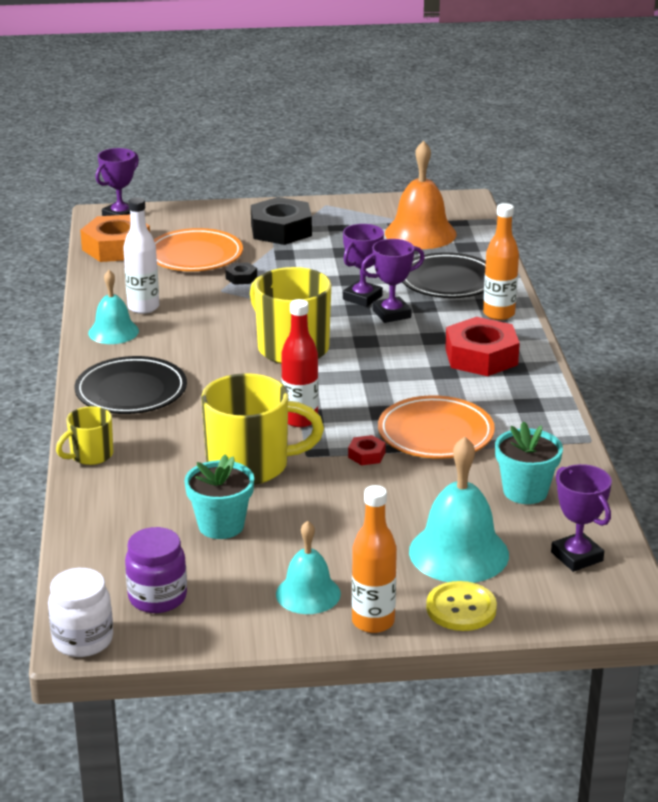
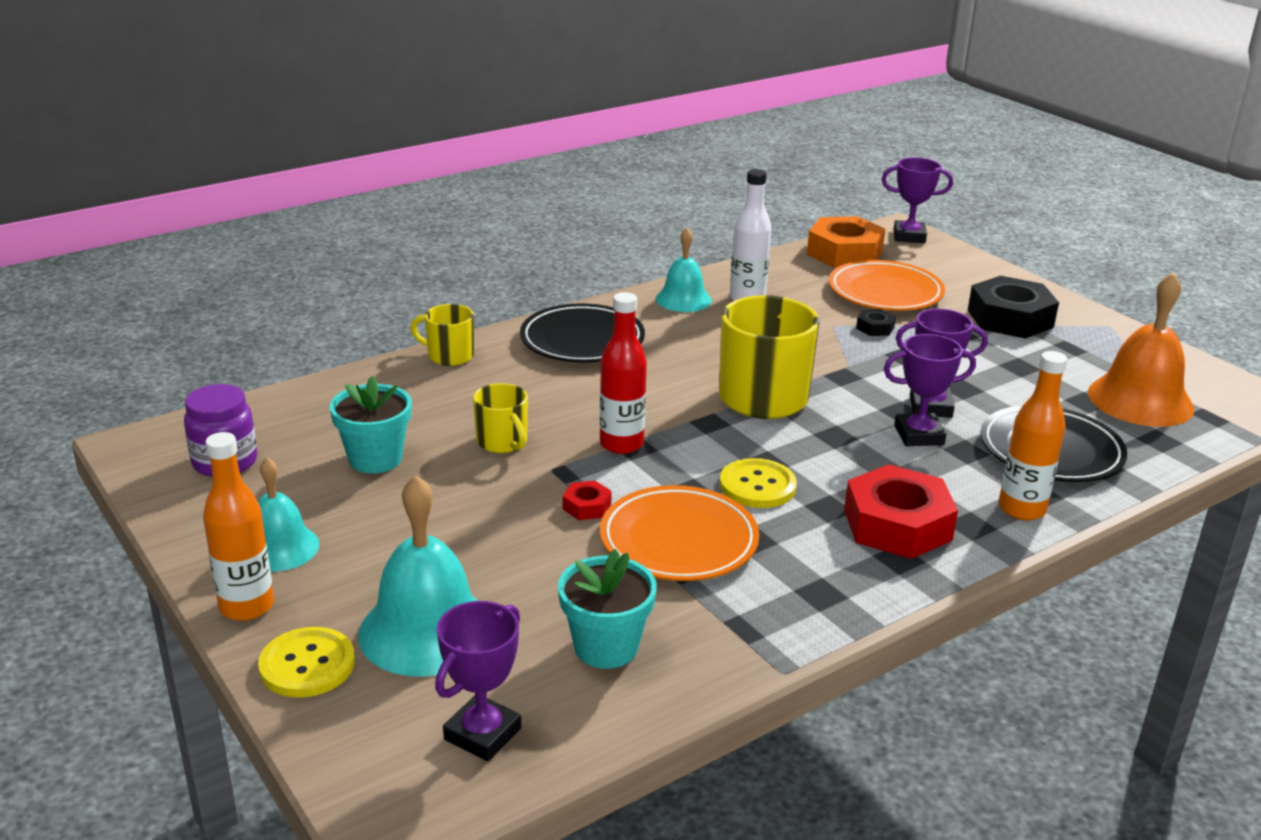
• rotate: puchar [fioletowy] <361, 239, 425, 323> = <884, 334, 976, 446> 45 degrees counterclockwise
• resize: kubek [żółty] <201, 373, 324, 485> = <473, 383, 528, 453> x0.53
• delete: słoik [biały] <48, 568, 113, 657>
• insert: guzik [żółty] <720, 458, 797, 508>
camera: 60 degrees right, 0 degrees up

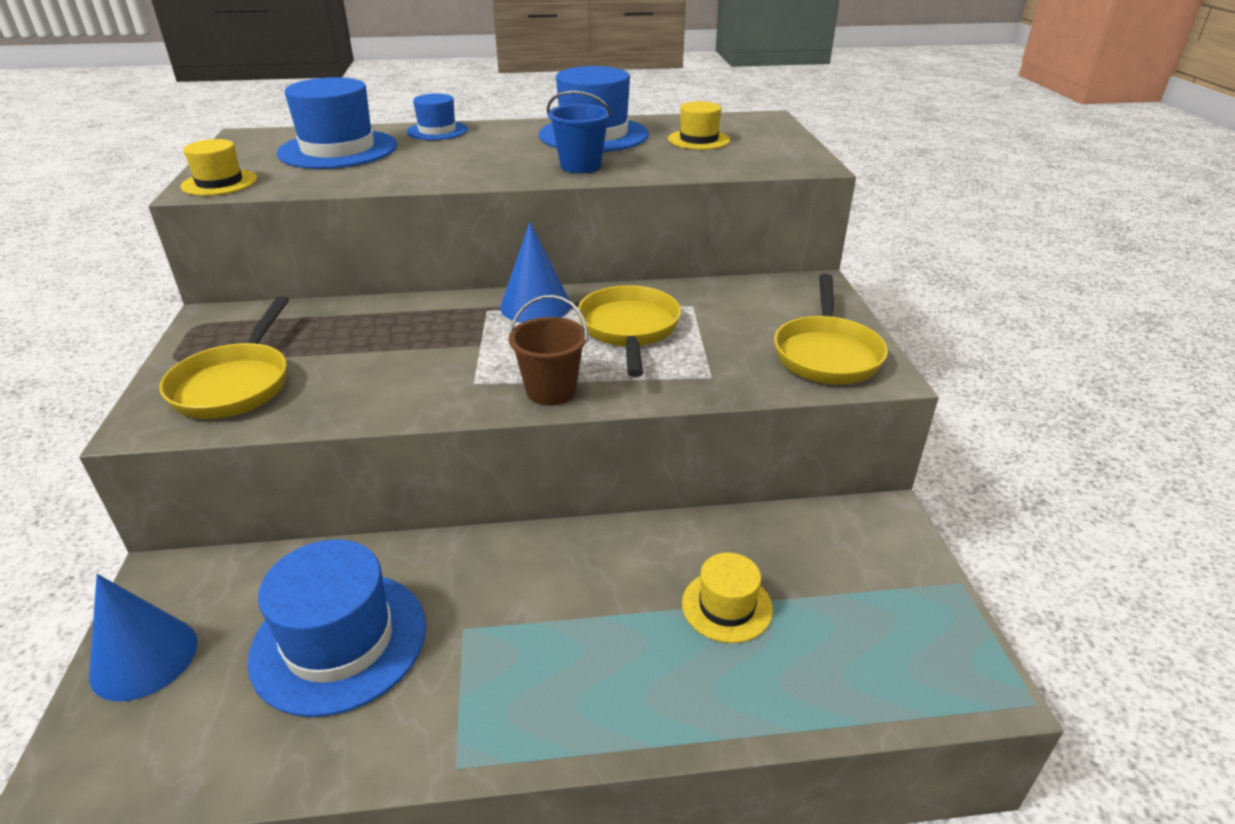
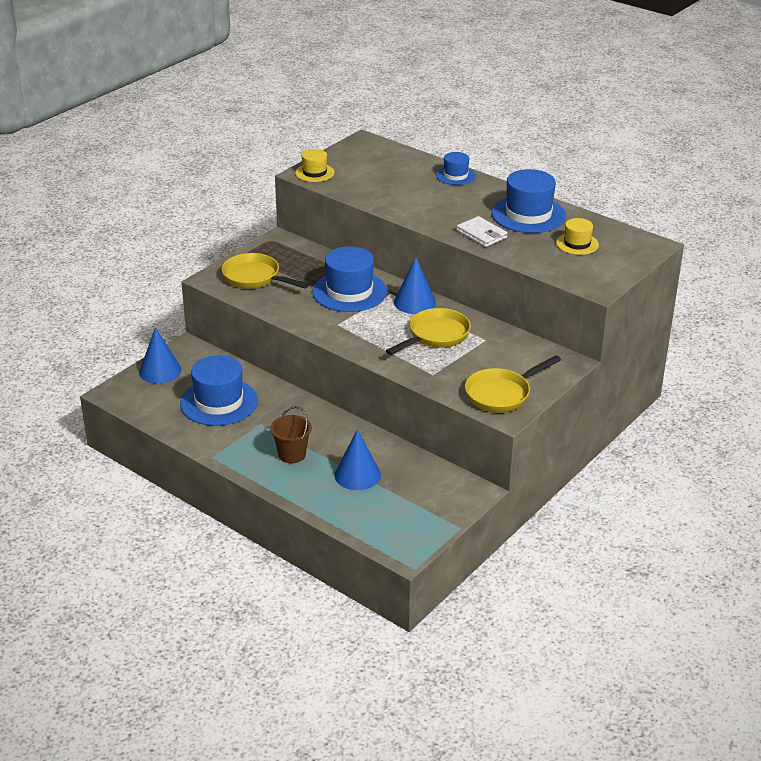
• move: kapelusz [niebieski] <277, 77, 397, 169> to <312, 246, 387, 312>
• replace: wiadro [niebieski] <547, 91, 612, 173> to portfel [biały] <457, 216, 508, 247>
• move: wiadro [brązowy] <509, 295, 588, 406> to <270, 406, 312, 463>
• rotate: patelnia [żółty] <159, 296, 289, 419> = <221, 253, 309, 289> 75 degrees clockwise
• replace: kapelusz [żółty] <682, 553, 773, 643> to stożek [niebieski] <335, 429, 381, 490>
camera: 45 degrees right, 0 degrees up

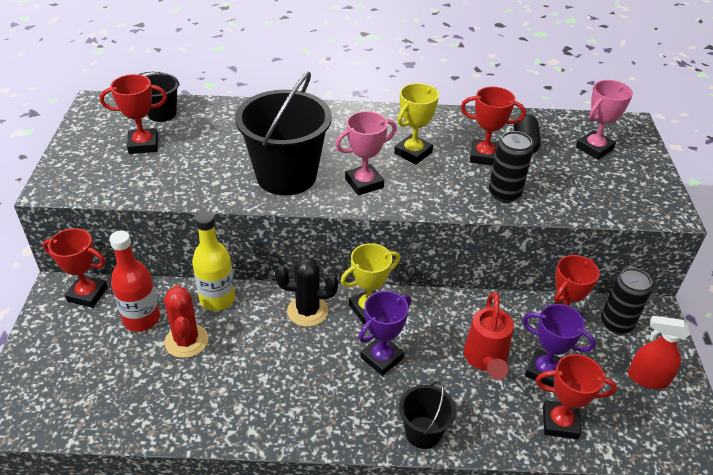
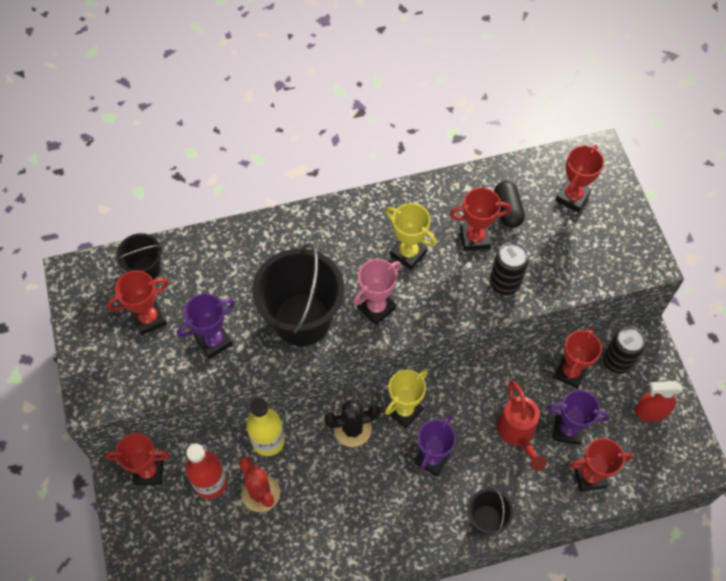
• recolor: puchar [różowy] <576, 80, 633, 160> to puchar [czerwony] <555, 145, 604, 213>
• rotate: puchar [żółty] <394, 83, 439, 165> = <386, 203, 437, 270> 75 degrees counterclockwise
• insert: puchar [fioletowy] <177, 294, 235, 359>
camera: 15 degrees left, 20 degrees up

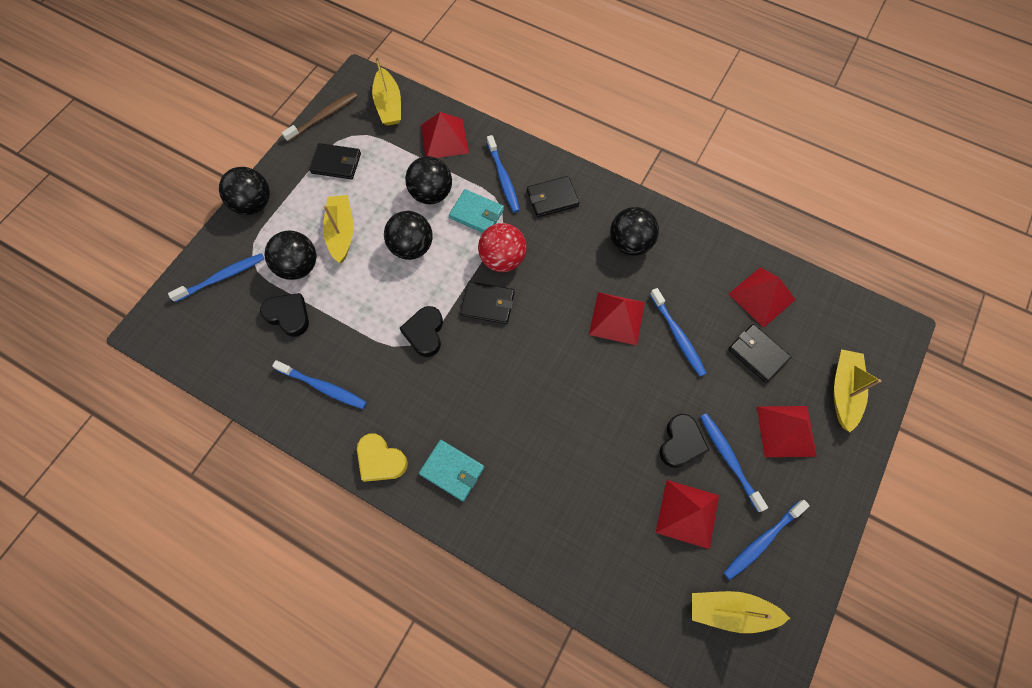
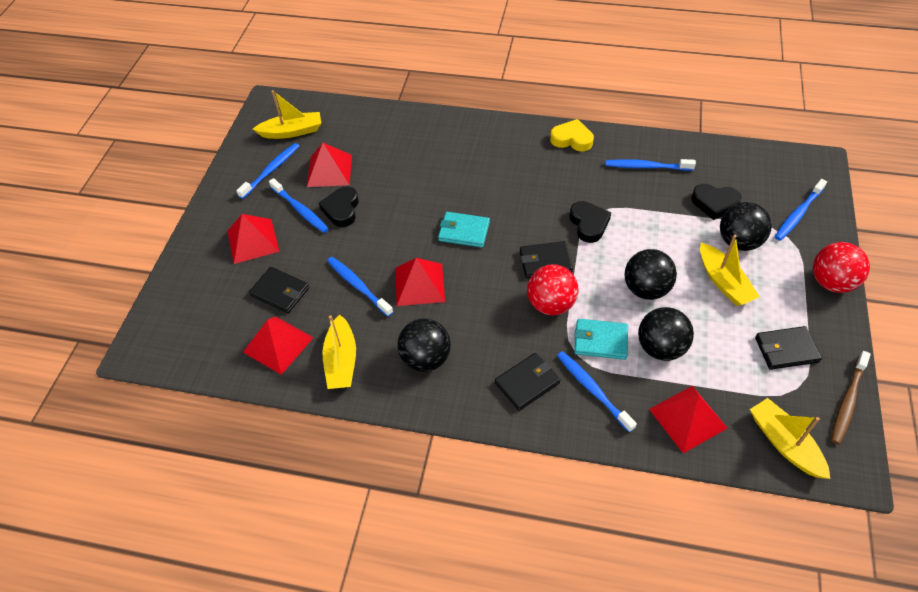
• recolor: piłka [czarny] <219, 167, 270, 215> to piłka [czerwony] <813, 242, 870, 293>
• move: łódka [żółty] <834, 349, 881, 432> to <322, 314, 356, 389>
• move: portfel [turkusowy] <419, 440, 484, 501> to <438, 212, 490, 248>
camera: 165 degrees right, 15 degrees down

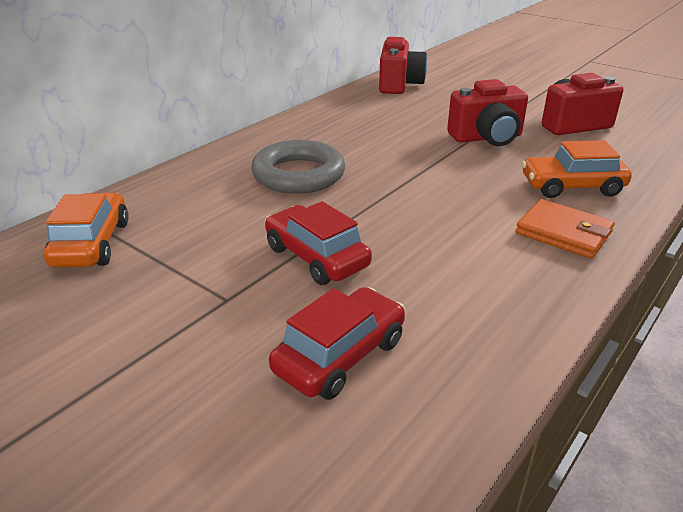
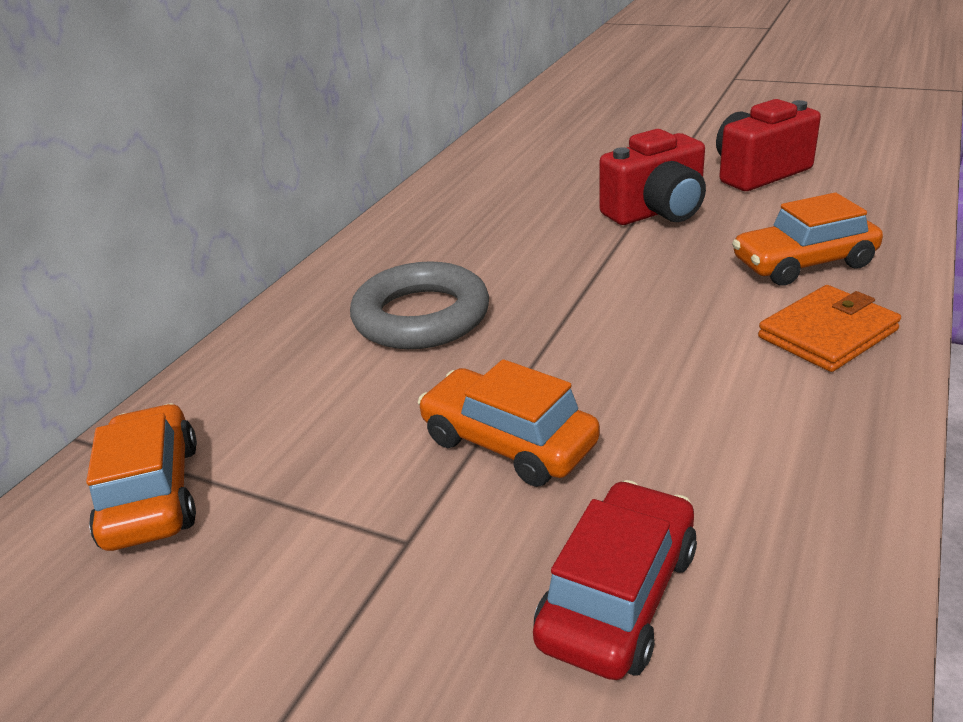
• delete: aparat fotograficzny [czerwony] <379, 37, 427, 94>
• rotate: portfel [pomarańczowy] <516, 199, 615, 259> = <758, 285, 901, 372> 60 degrees counterclockwise
• recolor: samochód [czerwony] <265, 201, 372, 285> to samochód [pomarańczowy] <418, 359, 600, 487>
camera: 10 degrees left, 0 degrees up

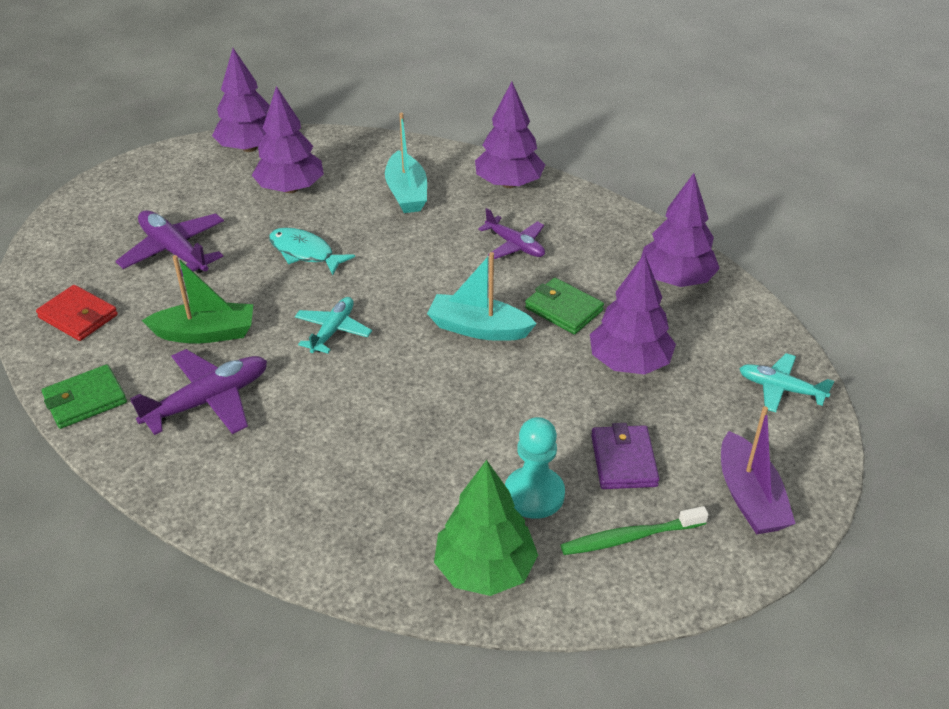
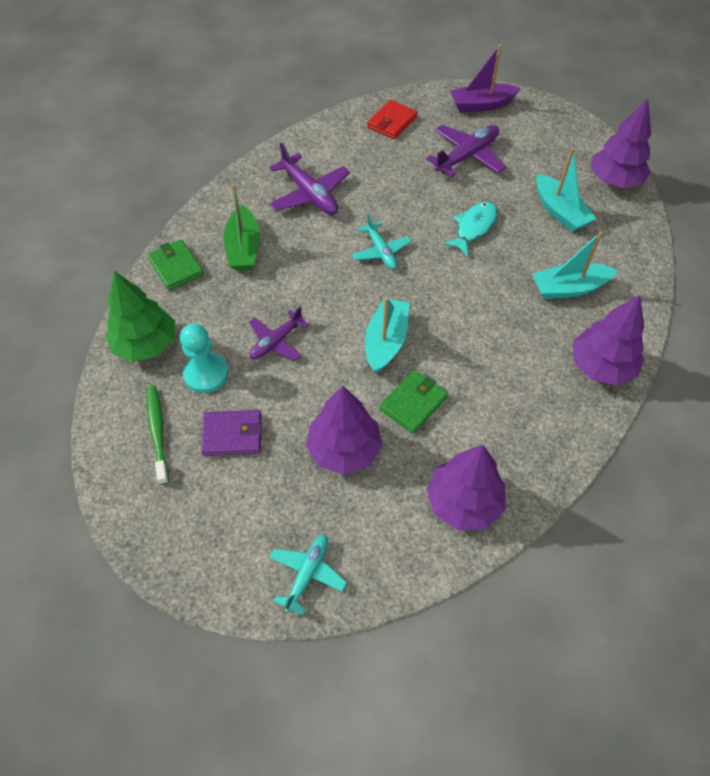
• replace: drzewko [fioletowy] <252, 86, 324, 193> to łódka [turkusowy] <536, 148, 596, 232>
• move: samolot [fioletowy] <478, 208, 545, 259> to <249, 306, 309, 361>
• move: łódka [zielony] <142, 255, 253, 344> to <223, 184, 260, 271>
• rotate: samolot [turkusowy] <295, 297, 372, 354> = <352, 214, 411, 269> 45 degrees clockwise
• move: portfel [zielony] <42, 364, 127, 429> to <147, 239, 204, 291>
• move: łódka [fioletowy] <721, 406, 796, 535> to <450, 44, 521, 113>
camera: 90 degrees right, 15 degrees up

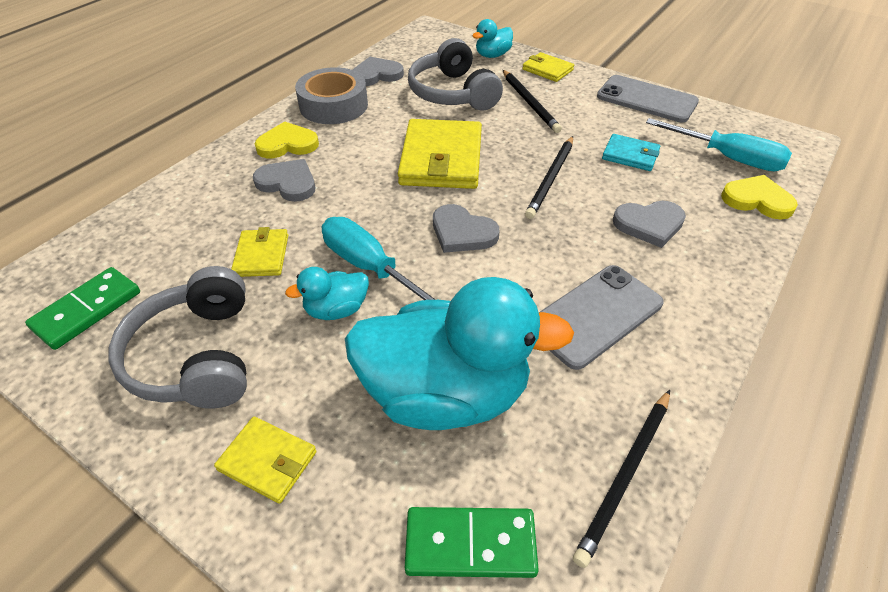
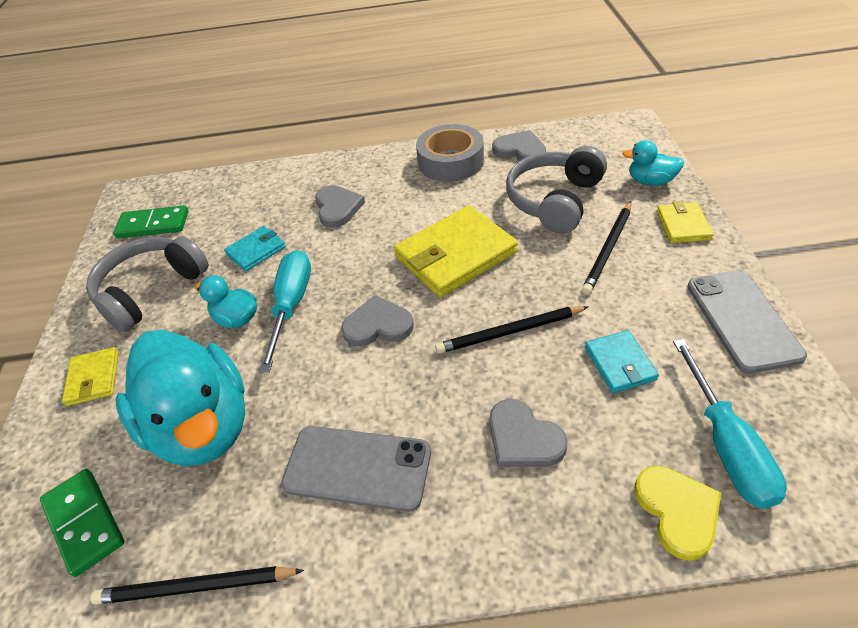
• delete: serce [żółty] <255, 121, 319, 158>
• rotate: serce [szary] <433, 204, 500, 253> = <341, 295, 414, 347> 90 degrees clockwise
• recolor: portfel [żółty] <231, 227, 288, 277> to portfel [turkusowy] <224, 226, 286, 272>
camera: 55 degrees right, 0 degrees up

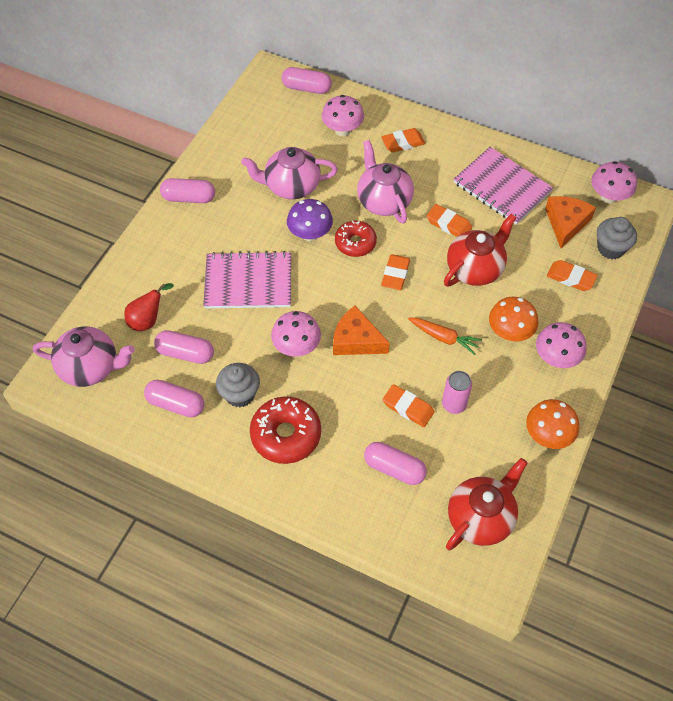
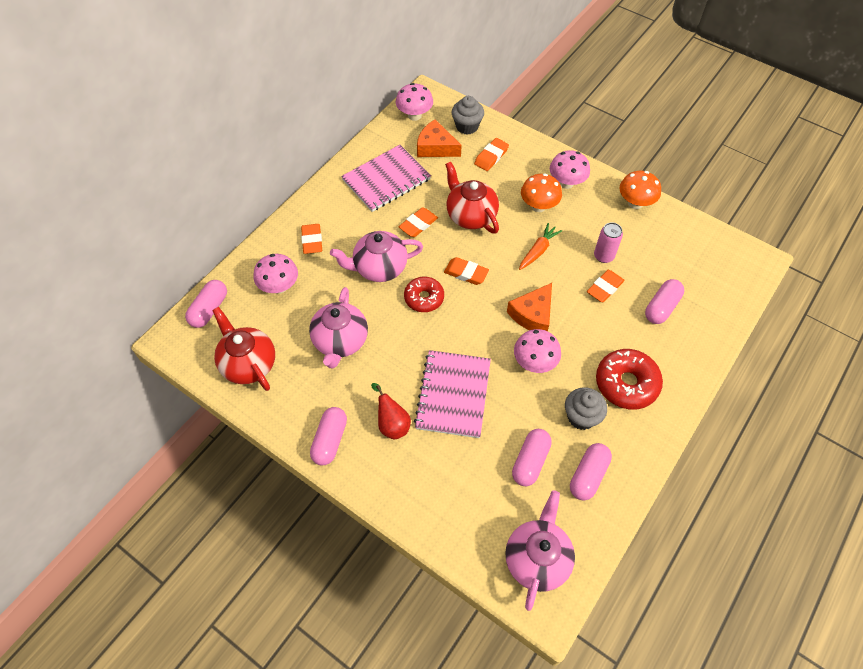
• delete: grzyb [fioletowy] <287, 199, 333, 241>
• move: gruszka [czerwony] <124, 283, 174, 331> to <371, 383, 411, 439>
• move: imbryk [czerwony] <446, 458, 528, 551> to <212, 307, 275, 391>
camera: 80 degrees left, 0 degrees up

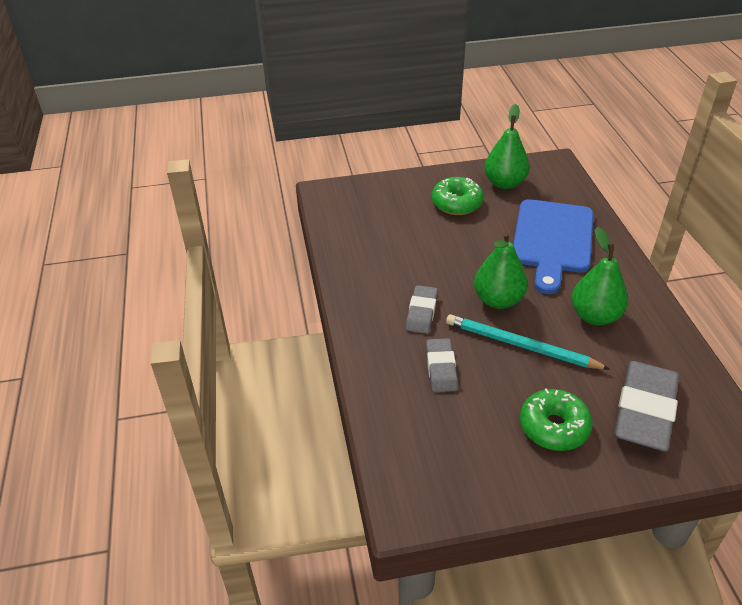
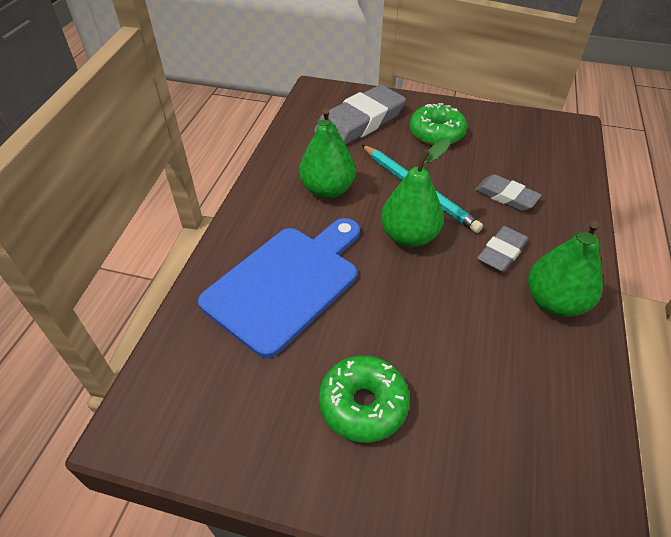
• move: gruszka [zielony] <484, 104, 529, 189> to <528, 221, 603, 317>
• rotate: gumka do mazania [szary] <426, 338, 458, 392> = <475, 174, 542, 211> 75 degrees counterclockwise
camera: 155 degrees left, 5 degrees up

